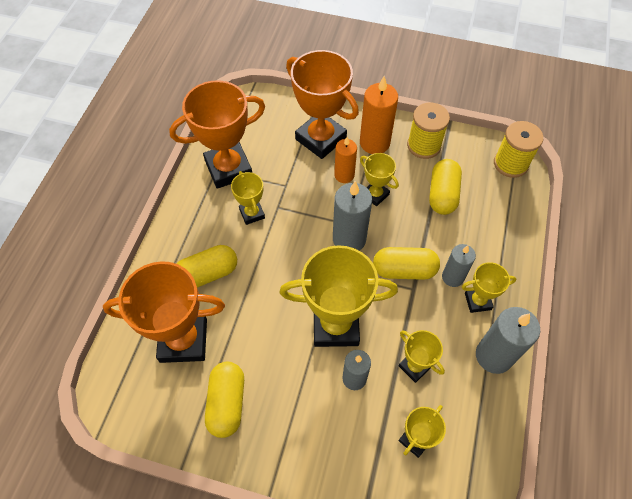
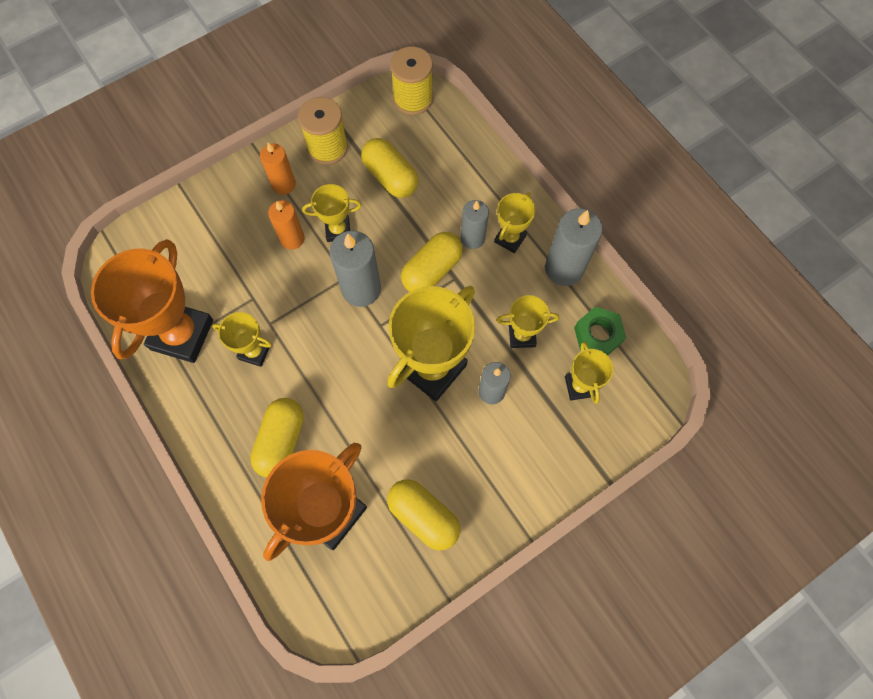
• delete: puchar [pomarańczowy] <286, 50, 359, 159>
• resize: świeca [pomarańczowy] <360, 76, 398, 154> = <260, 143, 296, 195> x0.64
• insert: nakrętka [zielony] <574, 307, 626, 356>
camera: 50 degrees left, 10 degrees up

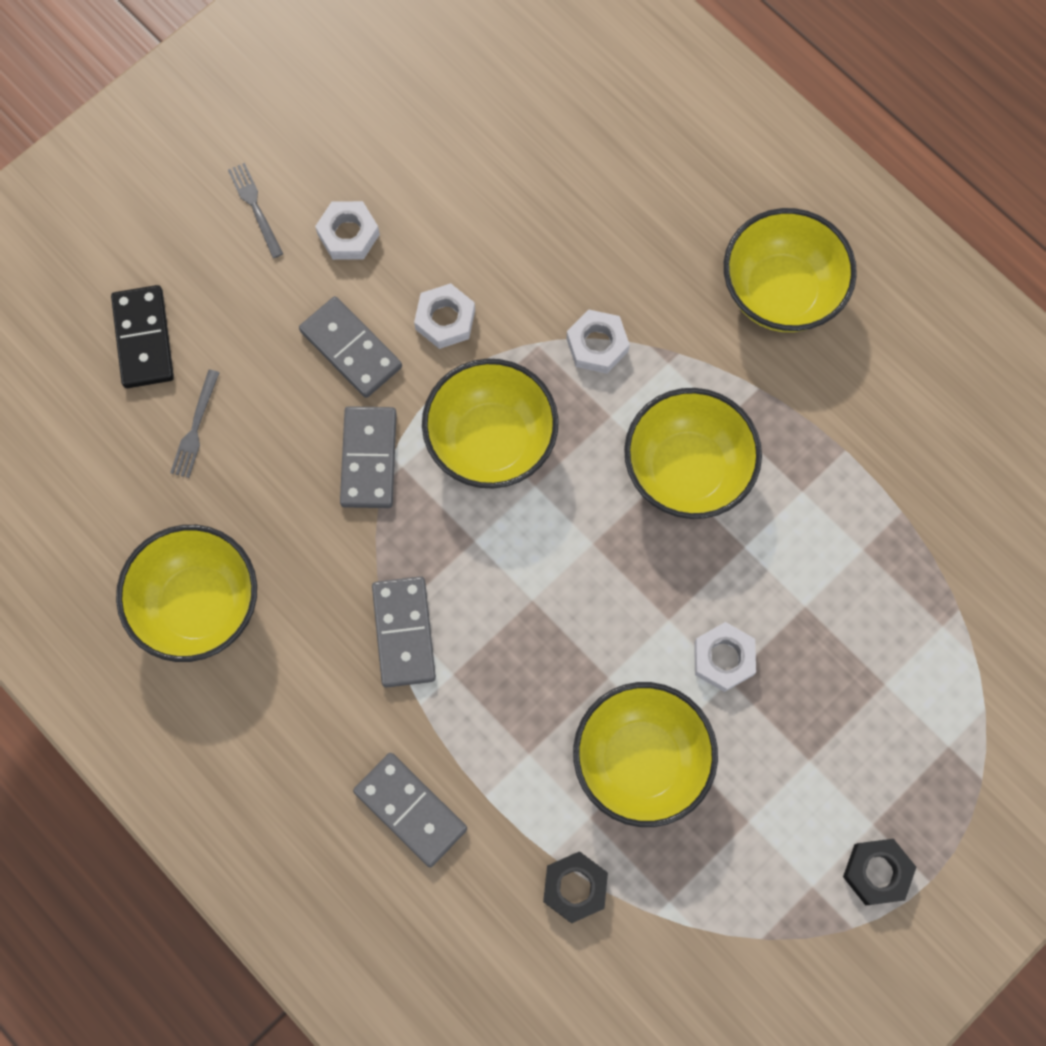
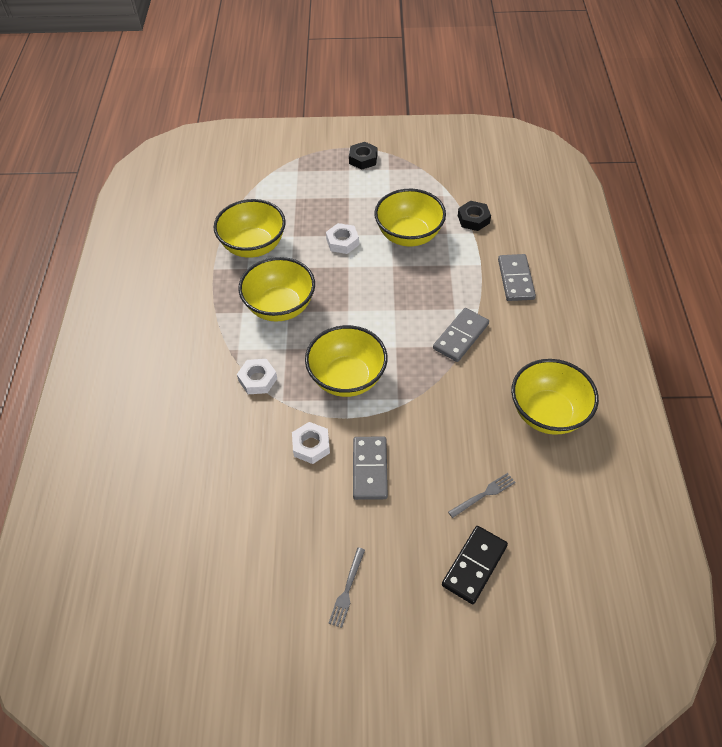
• delete: nakrętka [biały] <315, 201, 380, 260>
• move: miska [żółty] <724, 208, 857, 332> to <213, 199, 286, 258>
• delete: kostka domina [szary] <340, 406, 397, 508>
camera: 135 degrees left, 20 degrees down

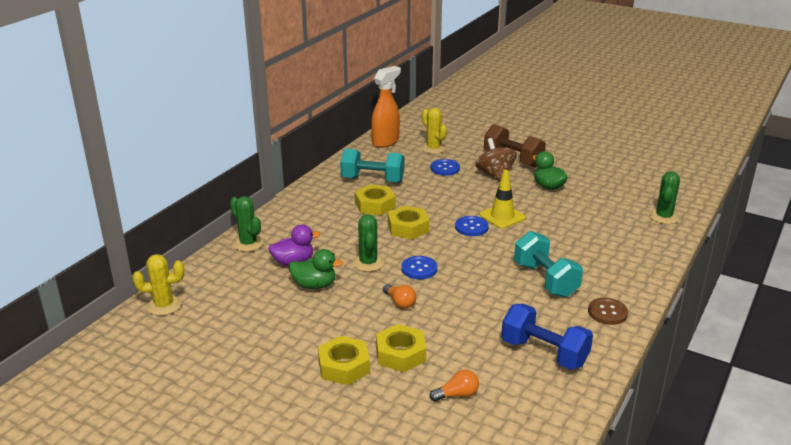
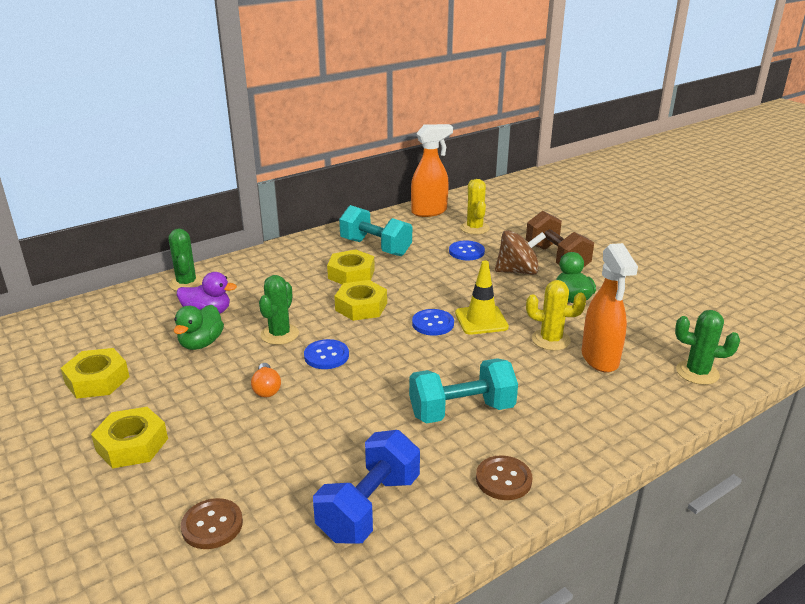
• rotate: bączek [brązowy] <475, 138, 517, 181> = <495, 230, 546, 275> 75 degrees clockwise
• rotate: kaktus [zielony] <649, 171, 680, 224> = <675, 310, 740, 385> 60 degrees clockwise
• rotate: hantel [turkusowy] <514, 231, 583, 297> = <409, 358, 518, 424> 75 degrees clockwise
• rotate: kaczka [zielony] <289, 249, 343, 289> = <174, 305, 224, 350> 75 degrees clockwise
• move: kaktus [żółty] <133, 254, 184, 316> to <526, 280, 586, 351>
• rotate: hantel [niebieski] <501, 304, 593, 370> = <313, 430, 420, 544> 60 degrees clockwise
• move: nakrętka [żółty] <376, 324, 426, 372> to <61, 348, 130, 399>
• replace: żarówka [pomarańczowy] <430, 370, 479, 402> to guzik [brązowy] <181, 498, 243, 549>
• insert: spryskiwacz [pomarańczowy] <581, 243, 638, 373>
camera: 25 degrees right, 0 degrees up

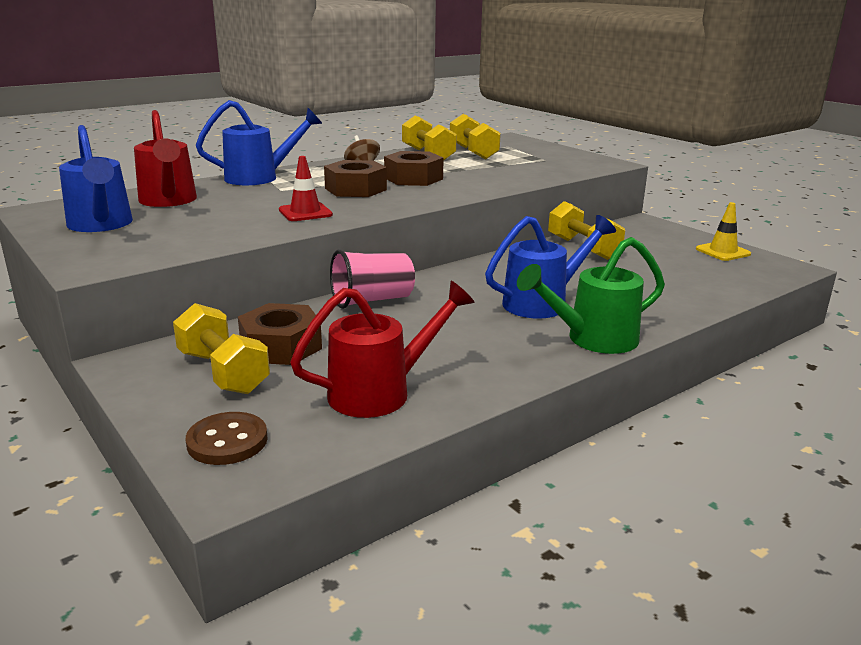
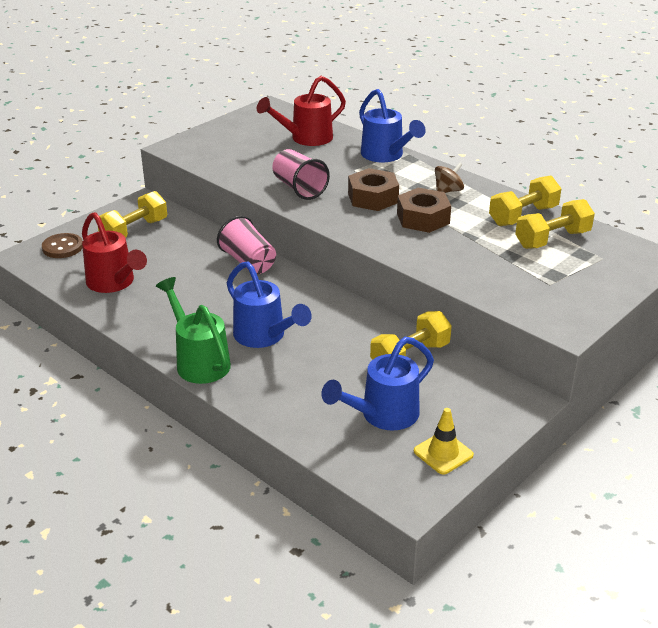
• move: konewka [niebieski] <59, 125, 133, 232> to <321, 337, 434, 431>
• replace: pachołek [czerwony] <279, 156, 333, 221> to szklanka [różowy] <272, 149, 330, 200>
• delete: nakrętka [brązowy] <238, 303, 322, 365>
camera: 80 degrees right, 10 degrees up

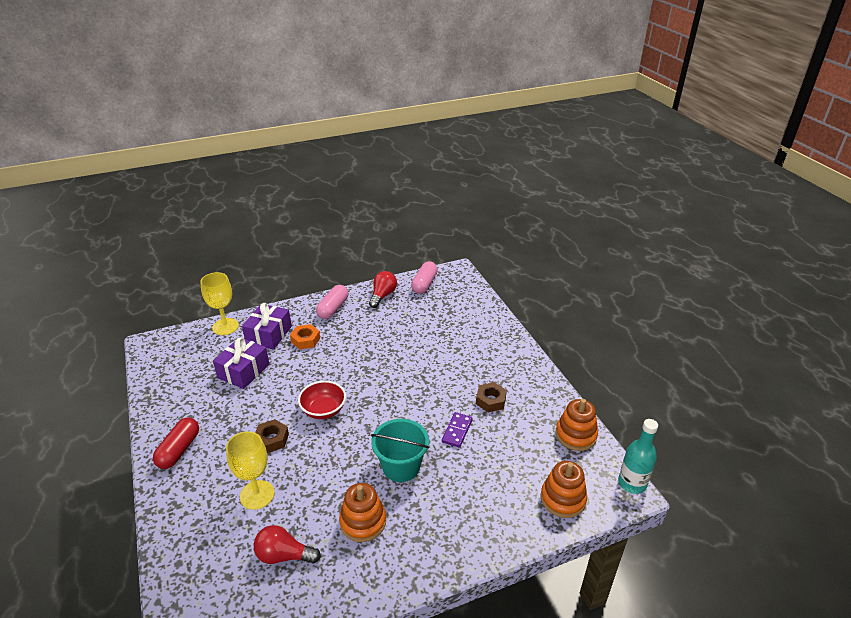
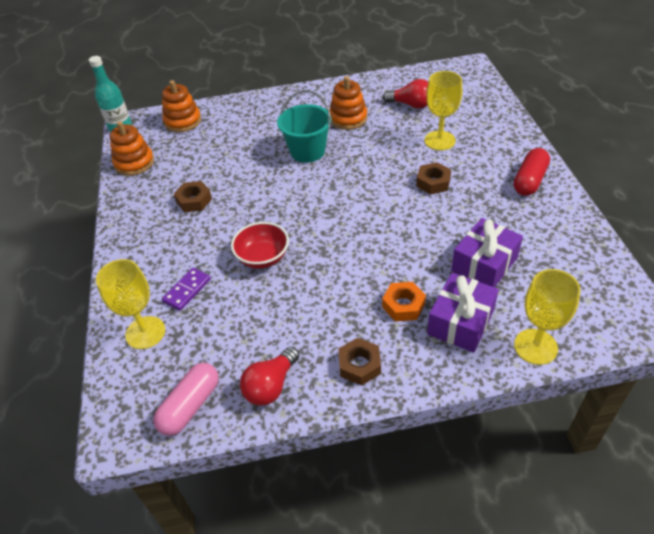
• replace: kapsułka [różowy] <316, 285, 348, 319> to nakrętka [brązowy] <339, 338, 381, 386>
• move: miska [czerwony] <298, 381, 346, 419> to <231, 222, 289, 268>
• move: kostka domina [fioletowy] <442, 412, 473, 448> to <162, 268, 211, 311>
• insert: kielich [żółty] <96, 259, 165, 349>
camera: 165 degrees left, 10 degrees up

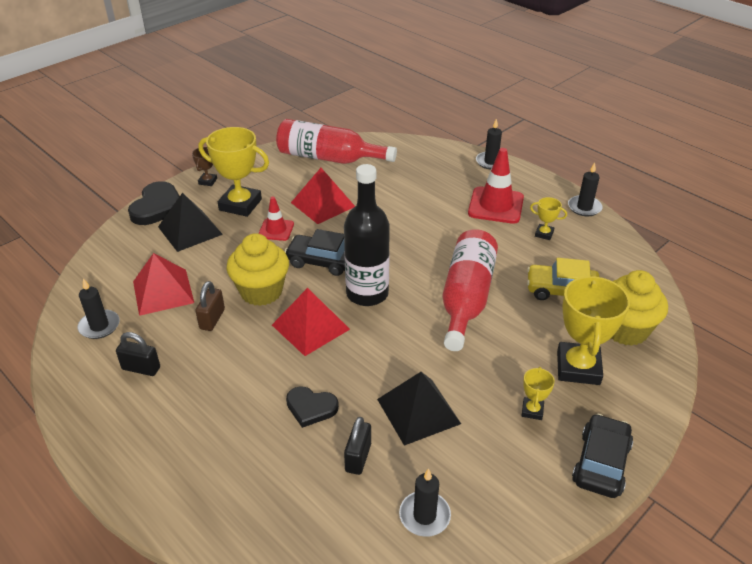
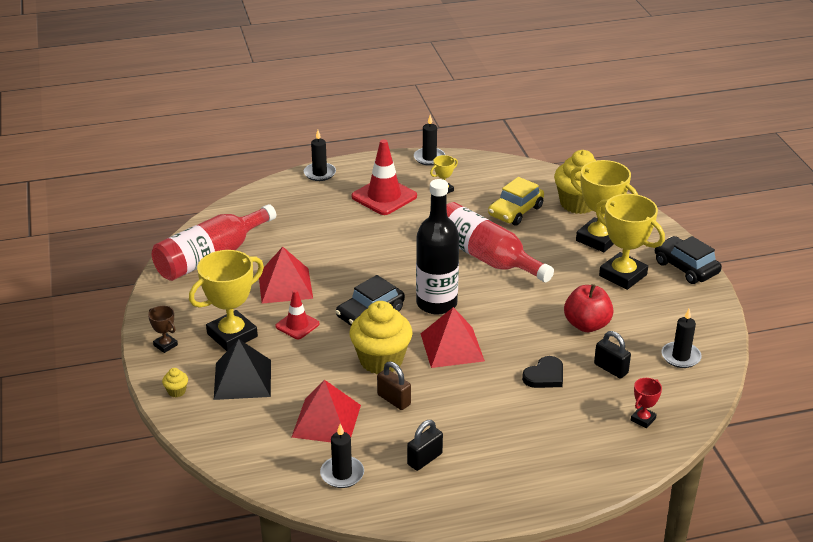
• replace: serce [czarny] <128, 181, 180, 225> to muffinka [żółty] <162, 368, 188, 398>
• resize: puchar [żółty] <522, 367, 555, 420> = <595, 194, 665, 290> x2.14
• replace: piramida [czarny] <377, 372, 461, 446> to jabłko [czerwony] <564, 284, 613, 332>
• insert: puchar [czerwony] <631, 378, 662, 428>
camera: 60 degrees left, 5 degrees down

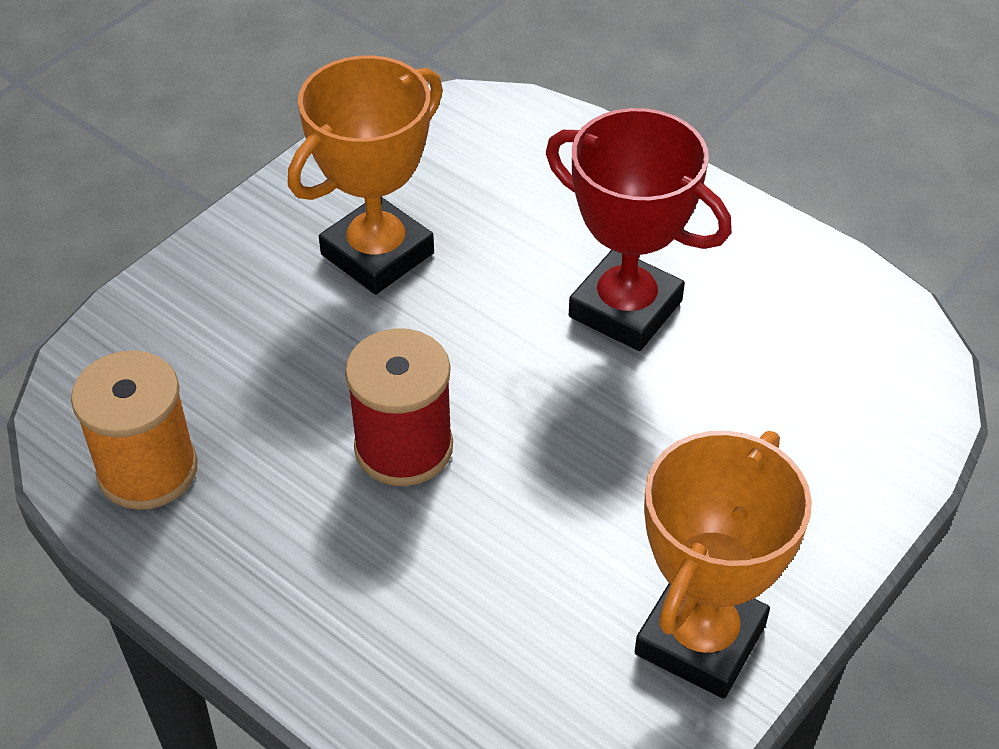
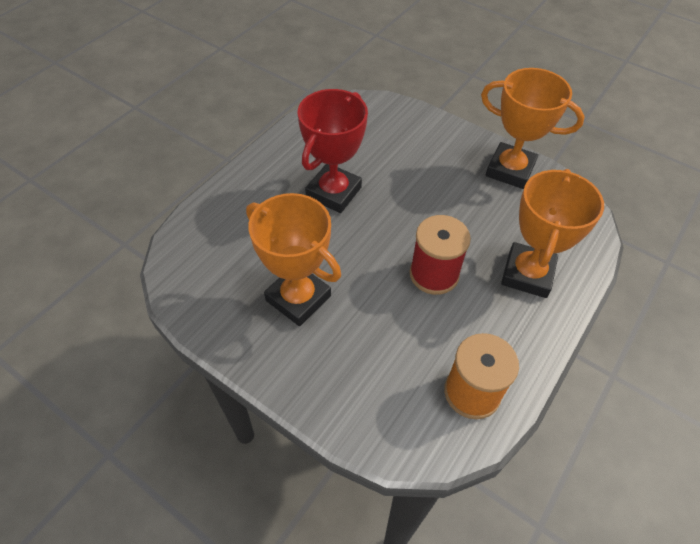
• insert: puchar [pomarańczowy] <501, 169, 604, 298>
camera: 95 degrees left, 5 degrees up

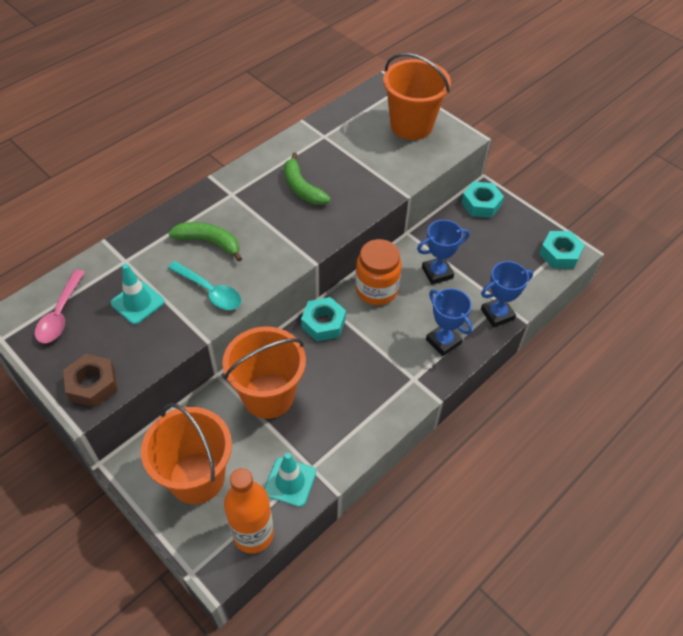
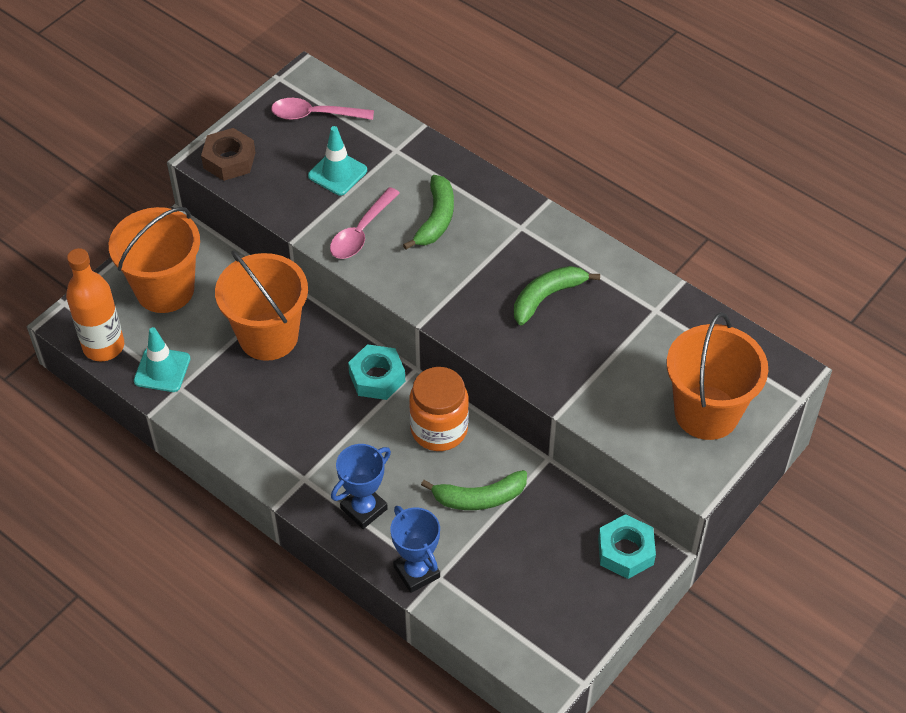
• replace: puchar [niebieski] <417, 220, 470, 285> to banan [zielony] <421, 470, 527, 510>
• delete: nakrętka [turkusowy] <539, 231, 585, 268>
• recolor: łyżka [turkusowy] <168, 261, 241, 310> to łyżka [różowy] <330, 187, 400, 259>
camera: 85 degrees right, 0 degrees up

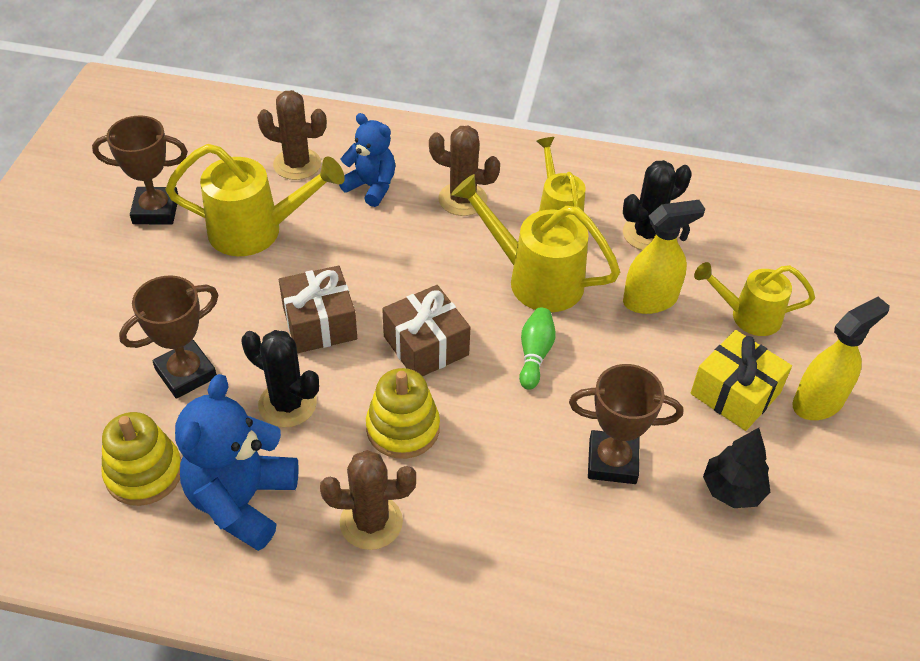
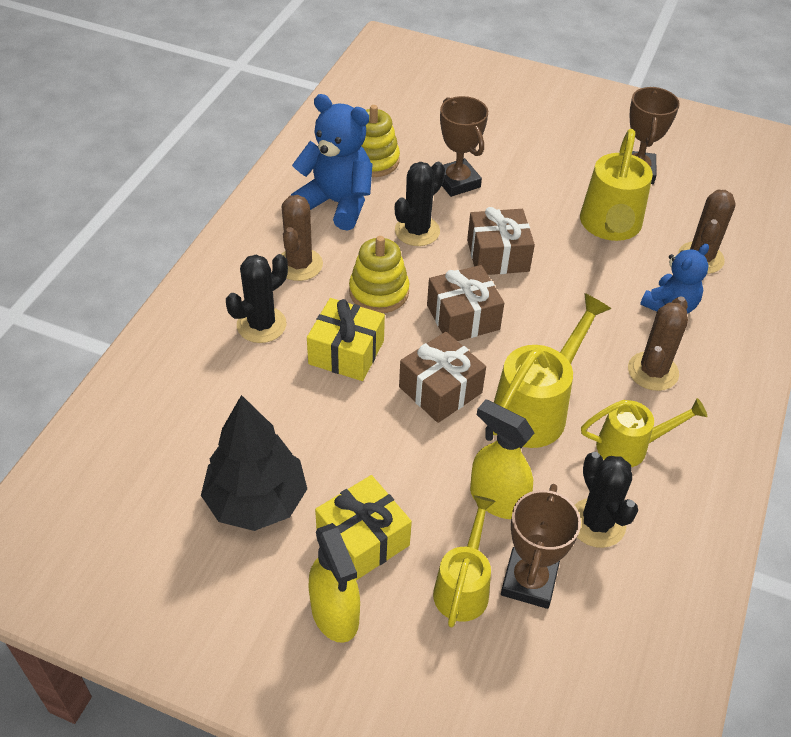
• rotate: spryskiwacz [żółty] <623, 200, 705, 314> = <470, 399, 534, 519> 135 degrees clockwise
• replace: kręgiel [zielony] <519, 308, 556, 390> to prezent [brązowy] <399, 332, 486, 423>
• move: puchar [brązowy] <569, 364, 683, 484> to <501, 484, 581, 609>
• resize: drzewko [czarny] <703, 428, 770, 508> = <201, 395, 307, 531> x1.66
• insert: kaktus [czarny] <226, 254, 288, 343>
• insert: prezent [żółty] <307, 298, 385, 381>
camera: 100 degrees right, 0 degrees up

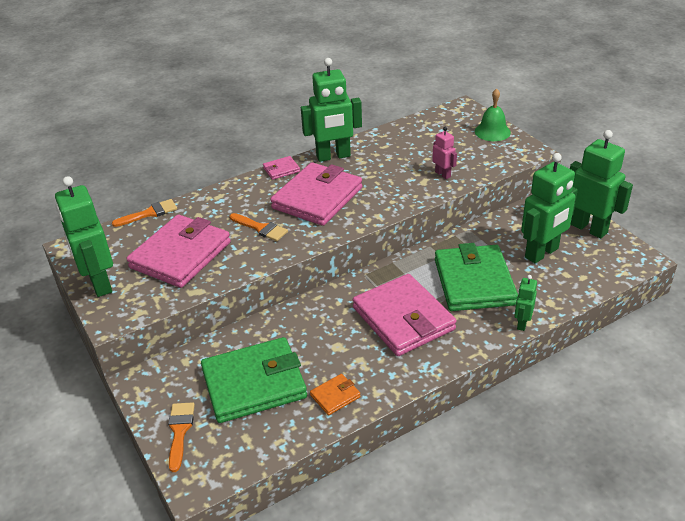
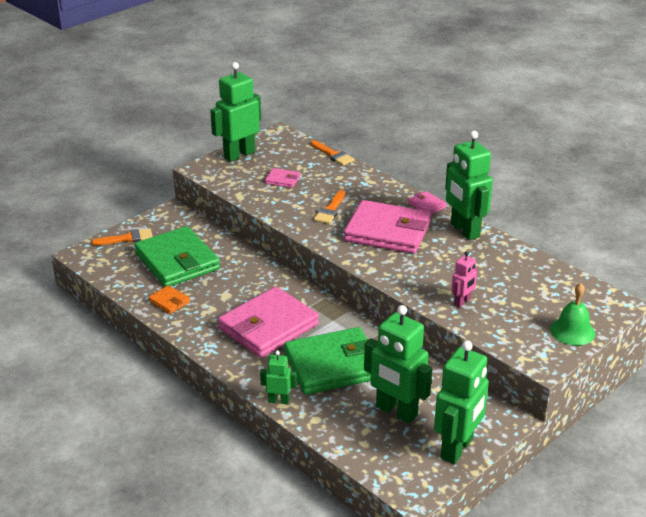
• resize: portfel [różowy] <126, 215, 231, 288> = <265, 168, 300, 188> x0.43
camera: 75 degrees right, 5 degrees down

